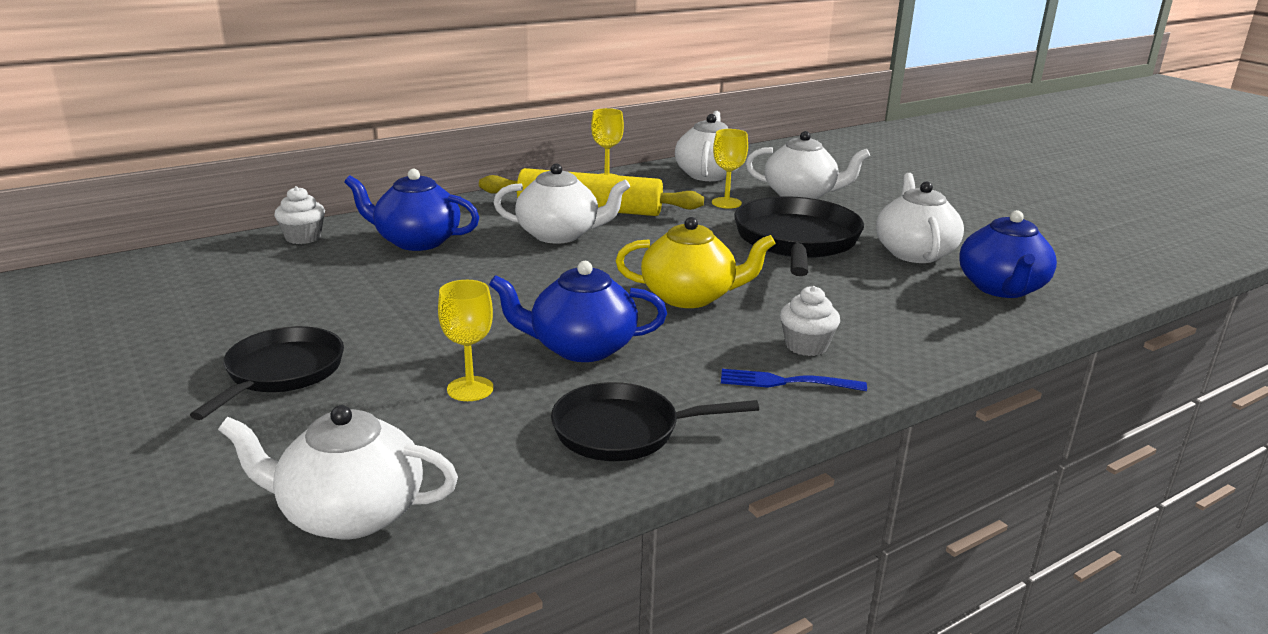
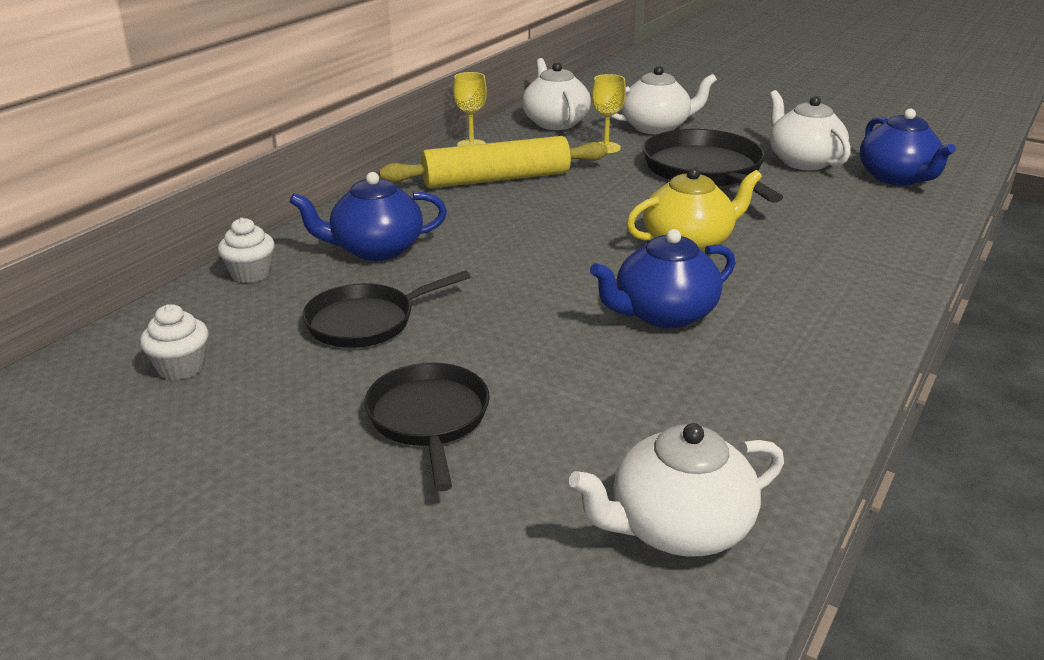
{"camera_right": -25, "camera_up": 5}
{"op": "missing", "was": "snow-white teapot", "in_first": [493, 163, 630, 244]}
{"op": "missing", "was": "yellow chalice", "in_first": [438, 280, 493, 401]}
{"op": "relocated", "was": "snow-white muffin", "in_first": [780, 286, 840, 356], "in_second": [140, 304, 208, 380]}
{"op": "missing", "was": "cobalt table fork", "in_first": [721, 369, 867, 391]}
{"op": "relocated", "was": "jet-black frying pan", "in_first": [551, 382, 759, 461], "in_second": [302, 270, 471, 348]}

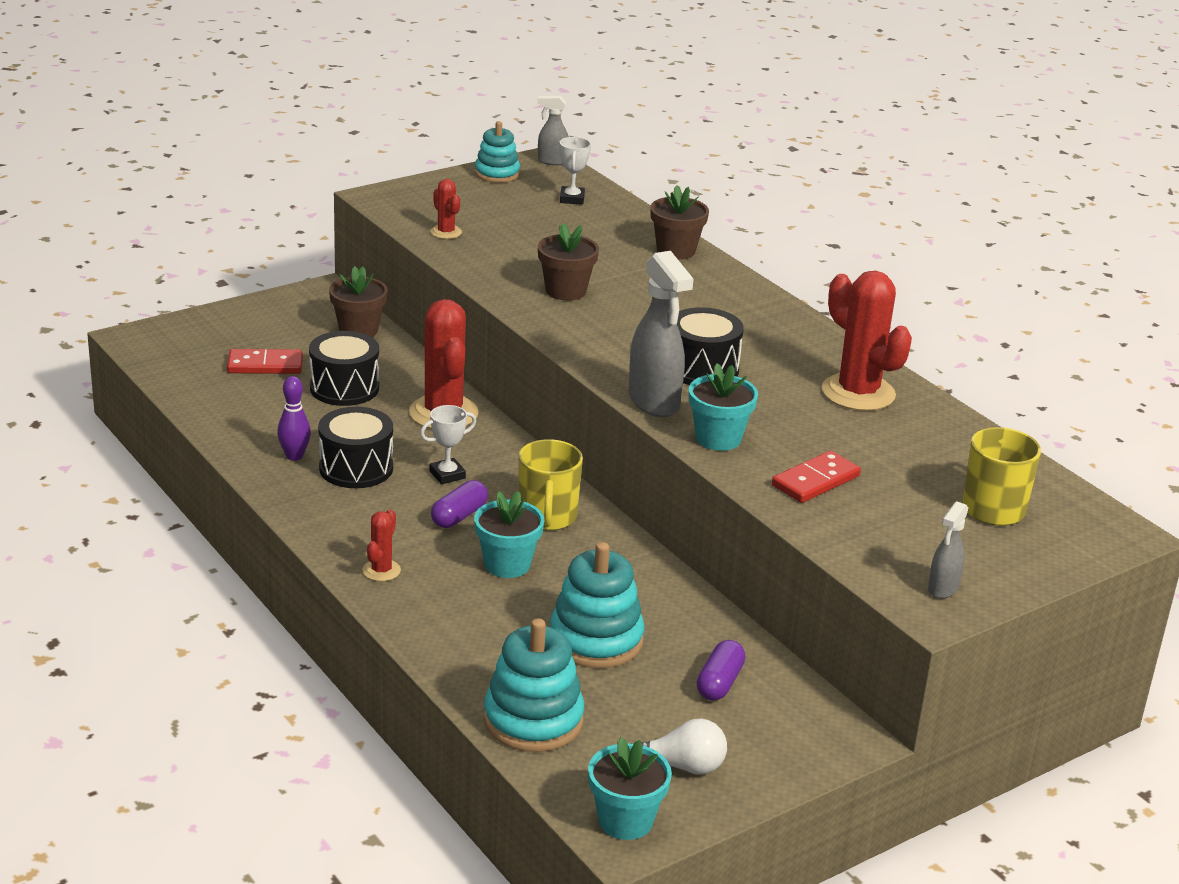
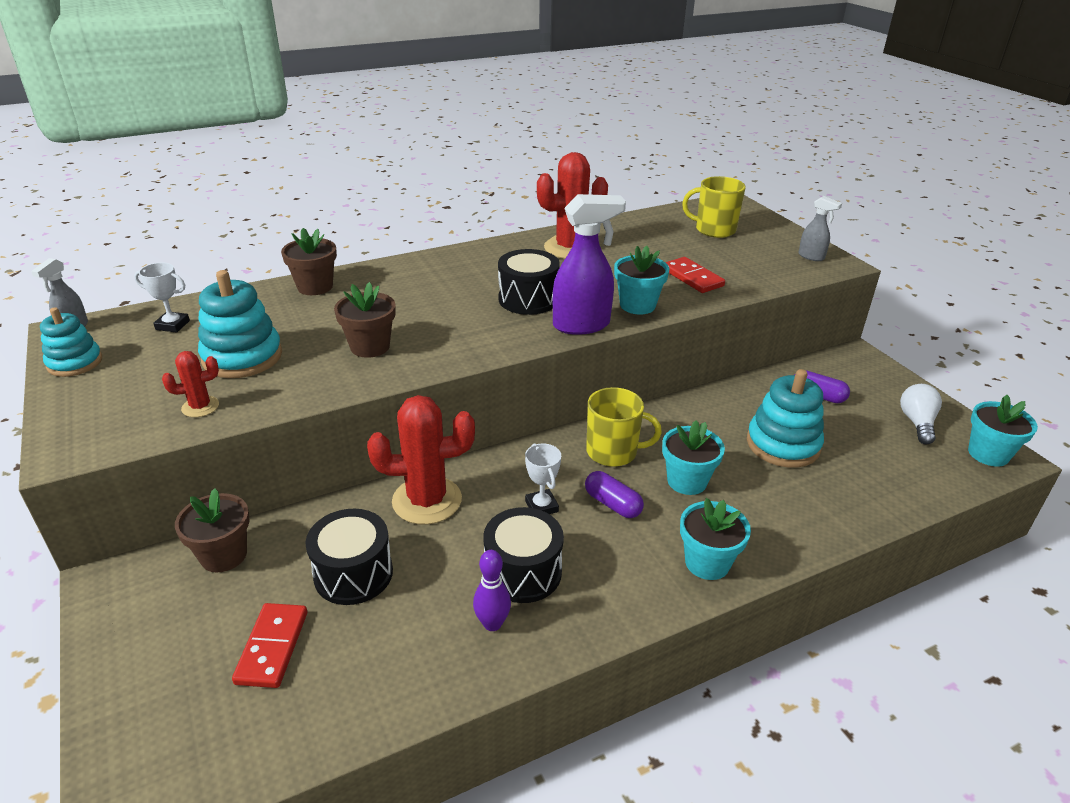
{"camera_right": -80, "camera_up": 5}
{"op": "colour", "was": "gray sprayer", "now": "violet sprayer", "in_first": [629, 251, 693, 417], "in_second": [553, 194, 626, 335]}
{"op": "exchanged", "was": "red saguaro cactus", "now": "aqua plant pot", "in_first": [362, 509, 401, 581], "in_second": [680, 498, 751, 580]}
{"op": "relocated", "was": "aqua stacking toy", "in_first": [484, 619, 584, 752], "in_second": [198, 270, 282, 378]}

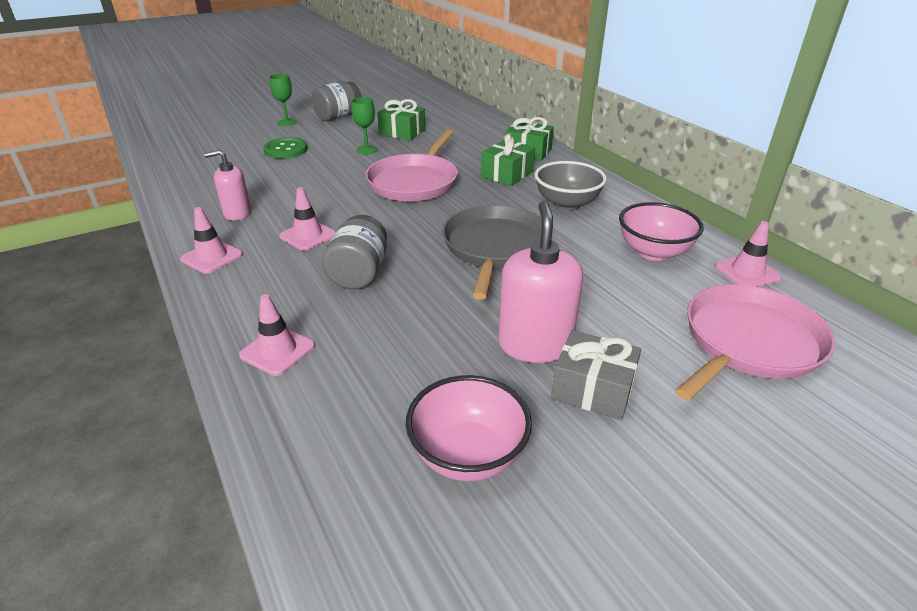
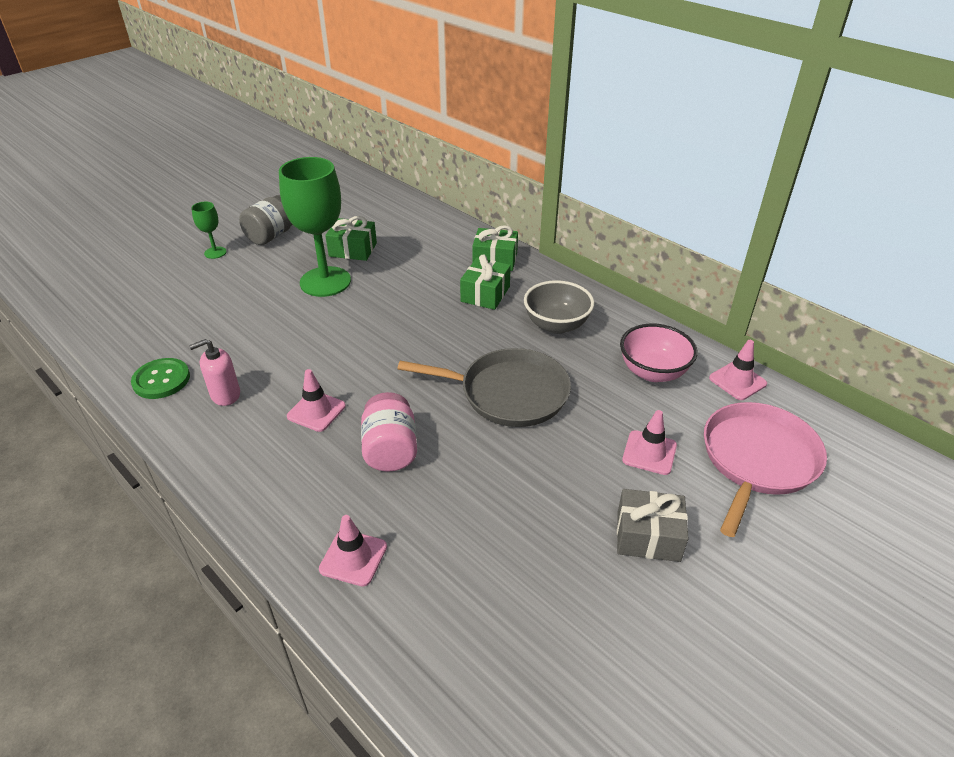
{"camera_right": -15, "camera_up": 5}
{"op": "size", "was": "green chalice", "in_first": [351, 97, 377, 154], "in_second": [279, 157, 351, 297], "ratio": 2.23}
{"op": "missing", "was": "rosy frying pan", "in_first": [365, 130, 458, 202]}
{"op": "relocated", "was": "green button", "in_first": [263, 138, 308, 159], "in_second": [131, 358, 190, 399]}
{"op": "missing", "was": "rosy soap dispenser", "in_first": [498, 201, 583, 363]}
{"op": "spun", "was": "gray frying pan", "in_first": [442, 205, 542, 300], "in_second": [397, 348, 571, 427], "clockwise": 105}
{"op": "relocated", "was": "rosy traffic cone", "in_first": [180, 207, 243, 274], "in_second": [622, 410, 677, 475]}
{"op": "colour", "was": "gray preserve jar", "now": "rosy preserve jar", "in_first": [322, 215, 387, 289], "in_second": [361, 392, 417, 472]}
{"op": "missing", "was": "rosy serving bowl", "in_first": [406, 375, 532, 481]}

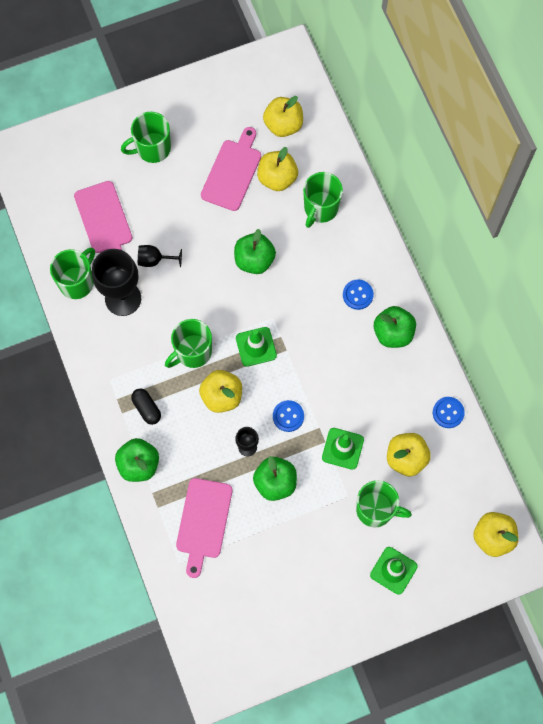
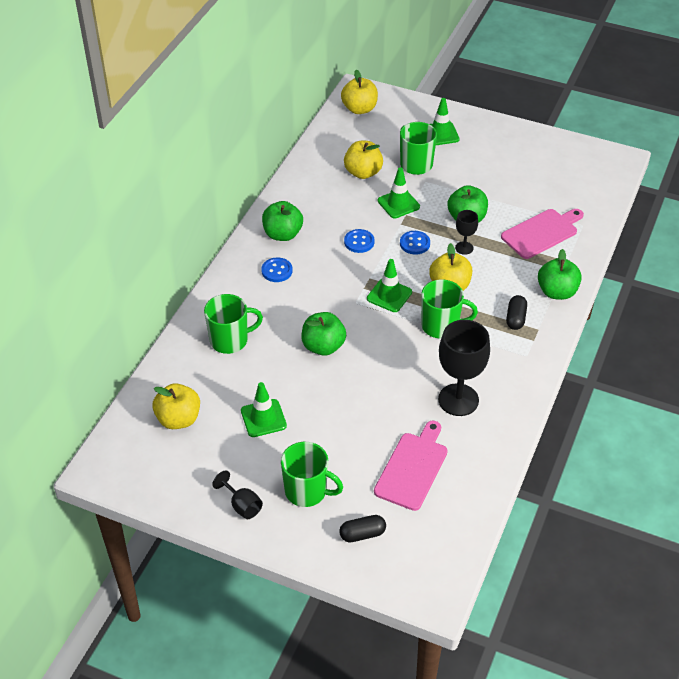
{"camera_right": -135, "camera_up": -25}
{"op": "exchanged", "was": "rosy cutting board", "now": "green traffic cone", "in_first": [201, 127, 261, 211], "in_second": [241, 382, 287, 437]}
{"op": "missing", "was": "yellow apple", "in_first": [257, 147, 298, 191]}
{"op": "relocated", "was": "jet-black chalice", "in_first": [138, 245, 182, 267], "in_second": [212, 470, 263, 519]}
{"op": "missing", "was": "green mug", "in_first": [50, 247, 95, 299]}
{"op": "relocated", "was": "cobalt button", "in_first": [433, 397, 465, 428], "in_second": [344, 229, 375, 253]}
{"op": "appeared", "now": "jet-black pill", "in_second": [339, 515, 386, 543]}

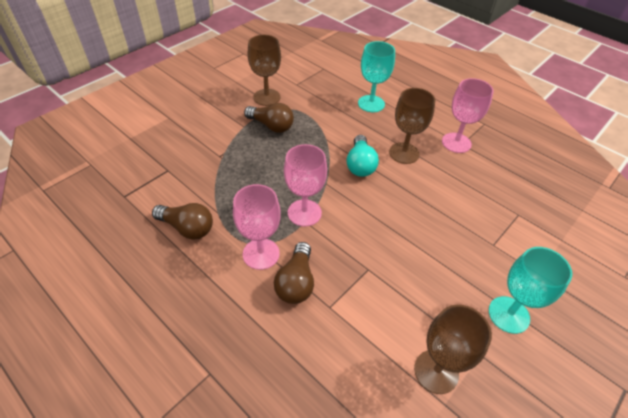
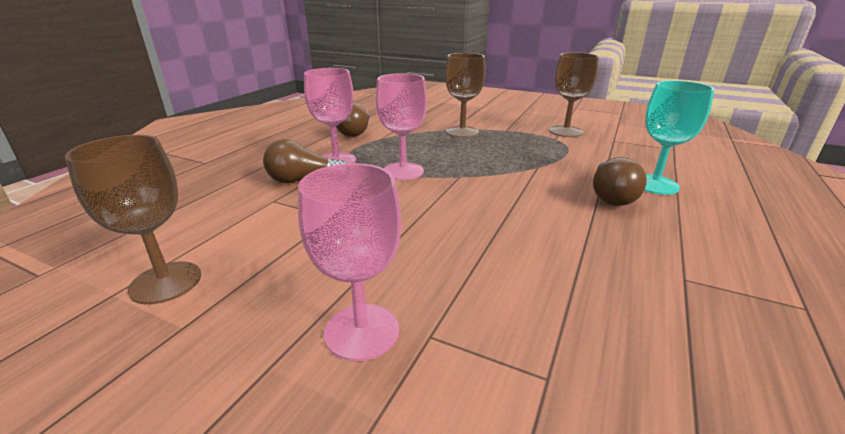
{"camera_right": 75, "camera_up": -20}
{"op": "relocated", "was": "rosy chalice", "in_first": [442, 78, 494, 153], "in_second": [298, 163, 401, 361]}
{"op": "relocated", "was": "brown chalice", "in_first": [389, 88, 435, 164], "in_second": [445, 53, 486, 138]}
{"op": "relocated", "was": "brown bulb", "in_first": [244, 103, 294, 133], "in_second": [593, 157, 647, 206]}
{"op": "missing", "was": "aqua bulb", "in_first": [347, 135, 379, 177]}
{"op": "missing", "was": "aqua chalice", "in_first": [489, 247, 572, 334]}

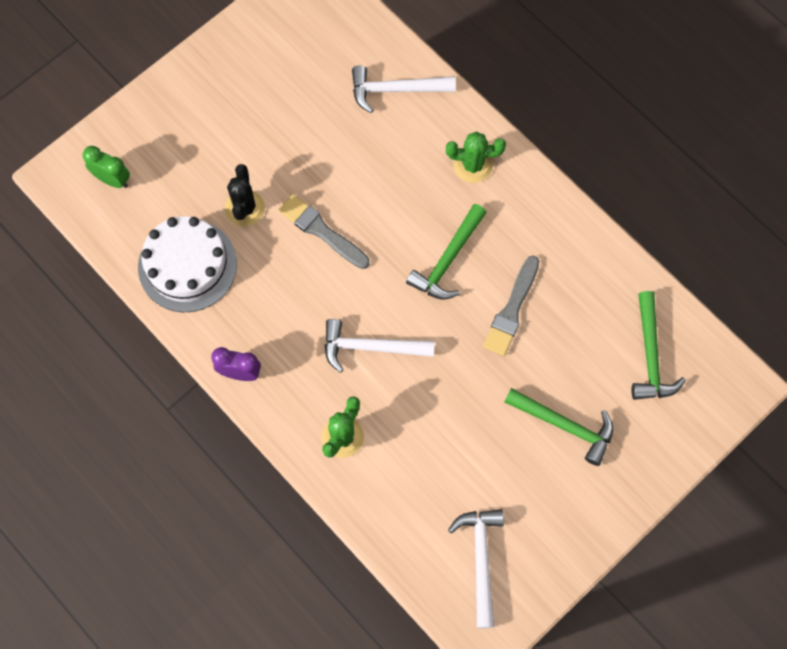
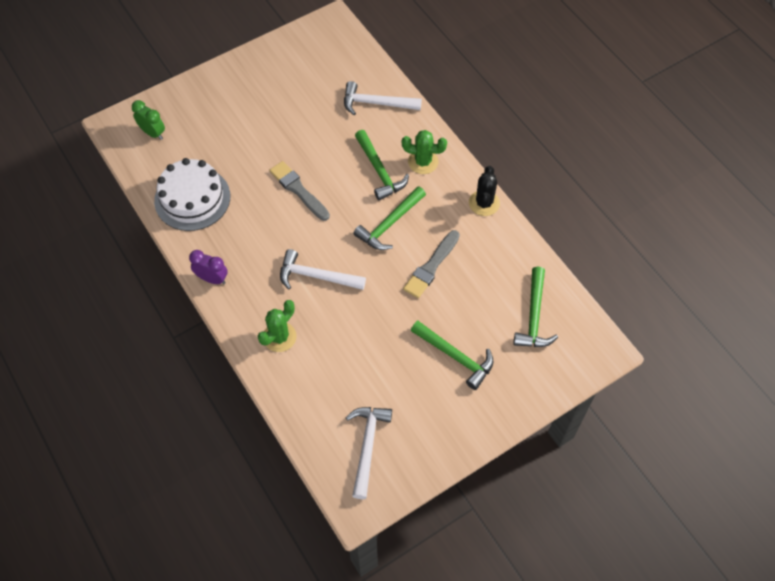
{"camera_right": 10, "camera_up": -10}
{"op": "relocated", "was": "jet-black saguaro cactus", "in_first": [225, 164, 265, 226], "in_second": [469, 166, 500, 216]}
{"op": "appeared", "now": "green claw hammer", "in_second": [355, 130, 409, 200]}

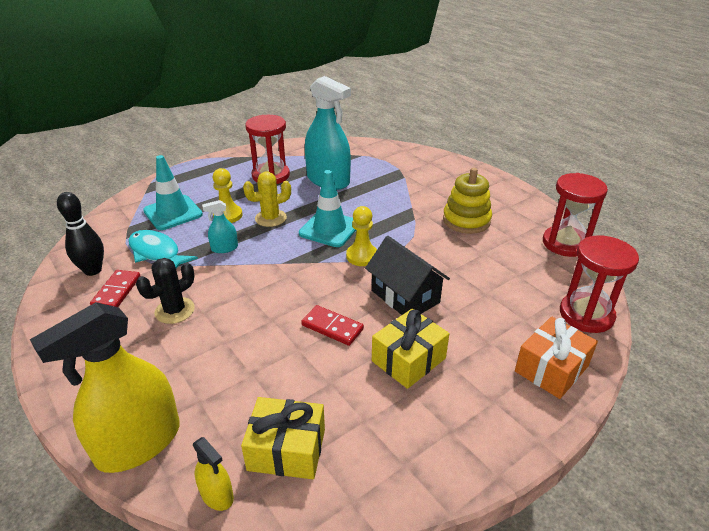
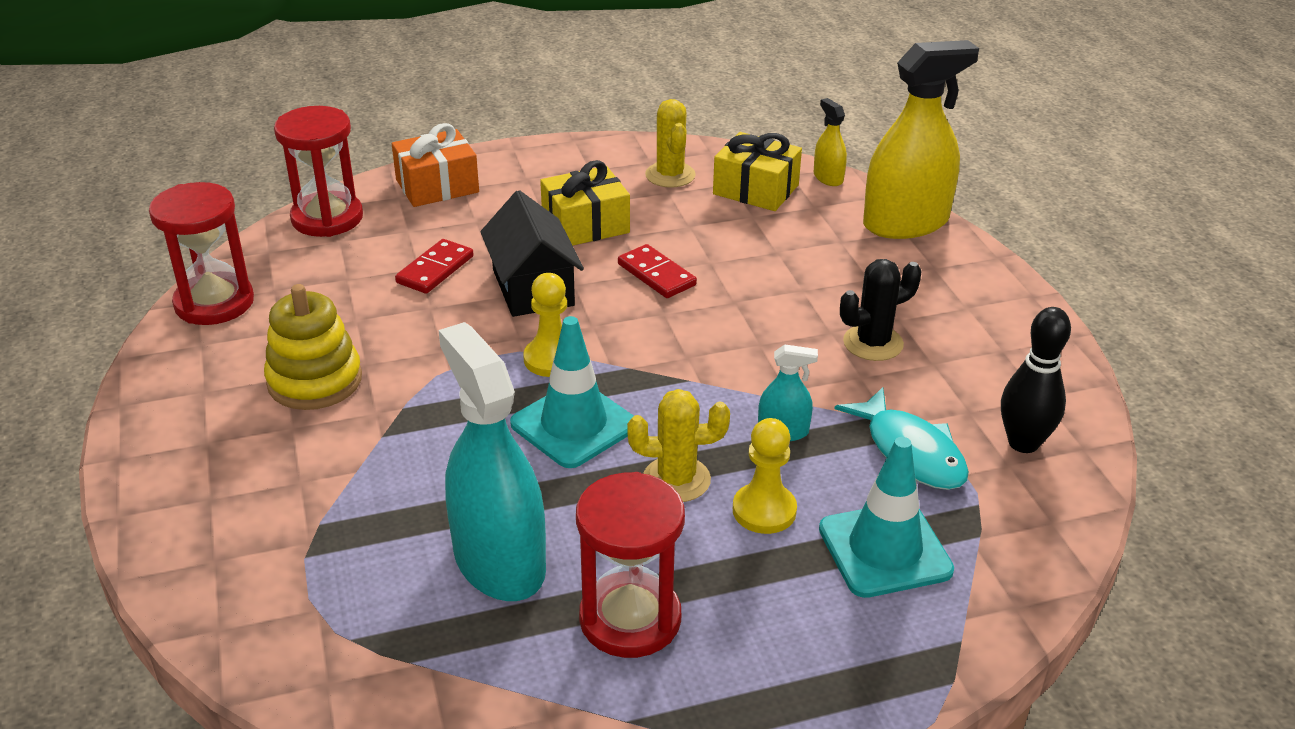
{"camera_right": -160, "camera_up": 0}
{"op": "relocated", "was": "red domino", "in_first": [90, 270, 141, 307], "in_second": [395, 239, 474, 294]}
{"op": "appeared", "now": "yellow saguaro cactus", "in_second": [645, 99, 696, 188]}

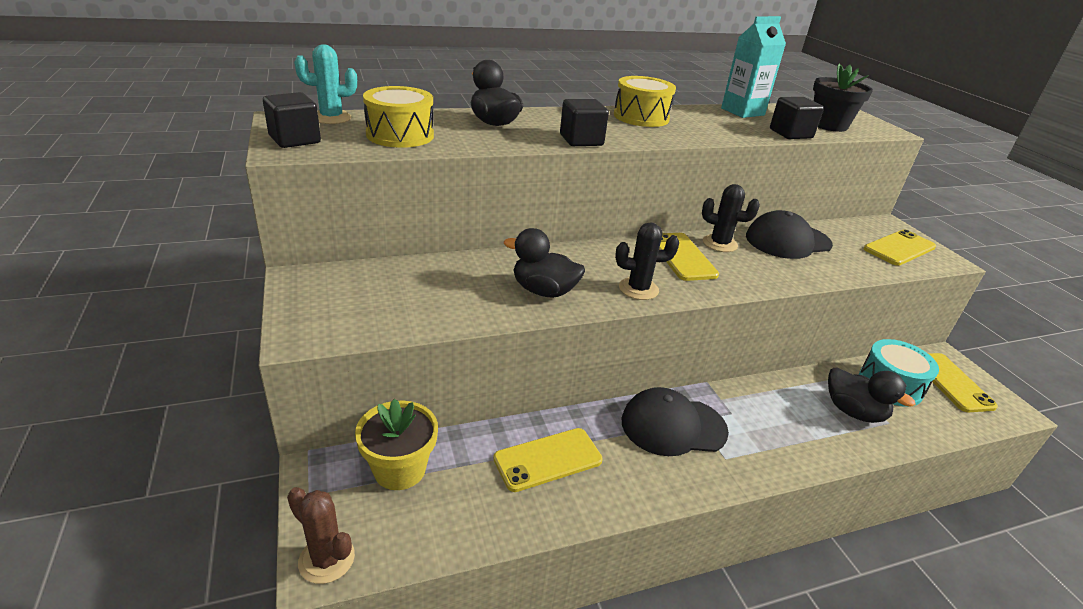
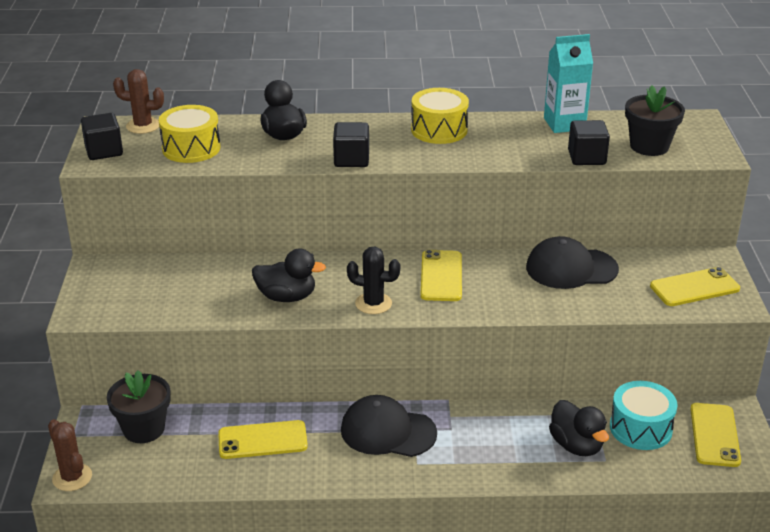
{"camera_right": 20, "camera_up": 0}
{"op": "colour", "was": "aqua saguaro cactus", "now": "brown saguaro cactus", "in_first": [294, 44, 357, 124], "in_second": [113, 69, 164, 134]}
{"op": "missing", "was": "jet-black saguaro cactus", "in_first": [702, 184, 760, 252]}
{"op": "spun", "was": "jet-black duck", "in_first": [504, 228, 585, 298], "in_second": [252, 249, 326, 302], "clockwise": 150}
{"op": "colour", "was": "yellow plant pot", "now": "jet-black plant pot", "in_first": [355, 399, 438, 490], "in_second": [107, 370, 171, 443]}

